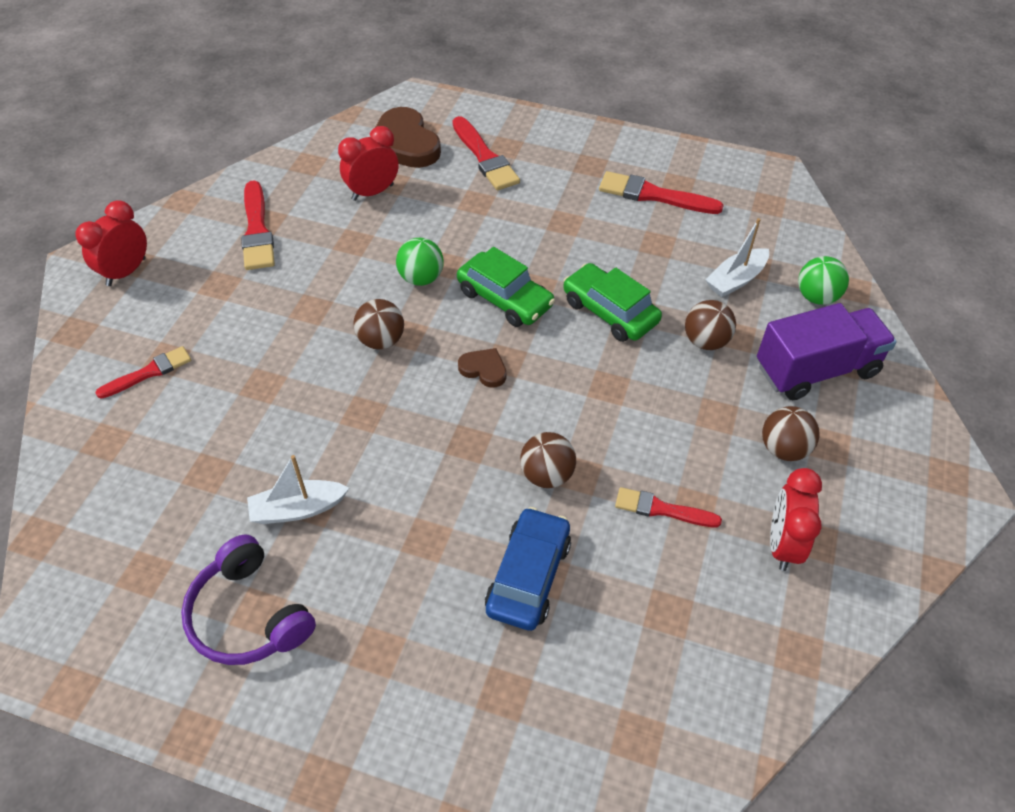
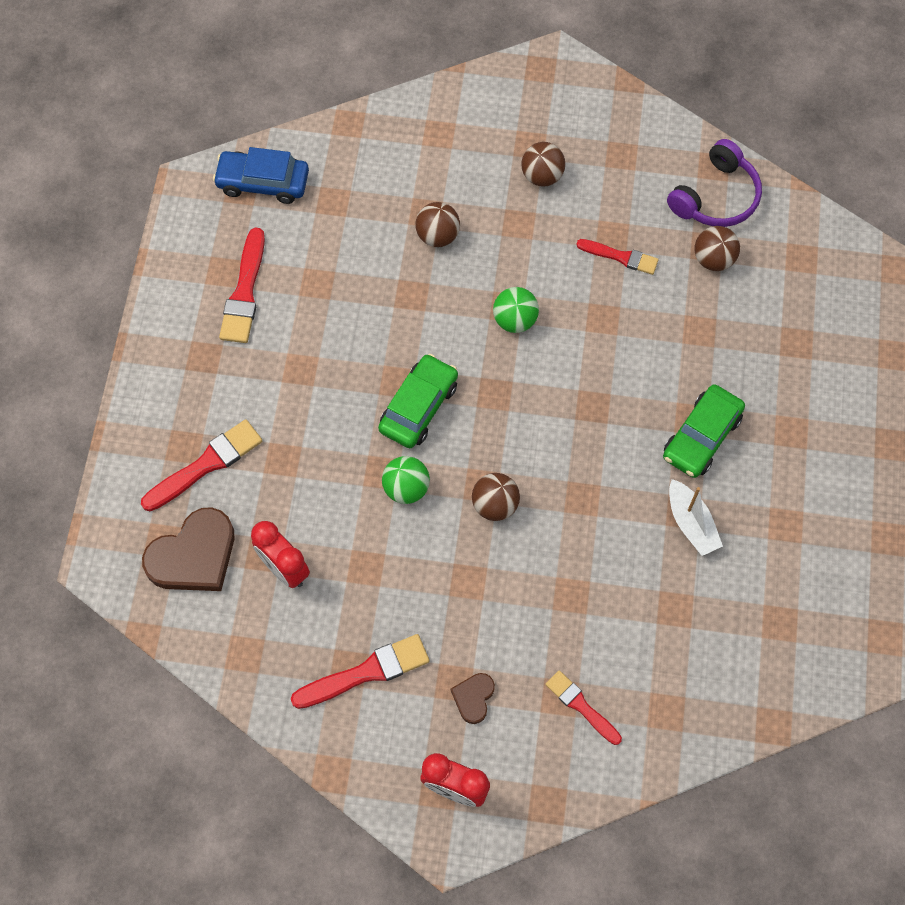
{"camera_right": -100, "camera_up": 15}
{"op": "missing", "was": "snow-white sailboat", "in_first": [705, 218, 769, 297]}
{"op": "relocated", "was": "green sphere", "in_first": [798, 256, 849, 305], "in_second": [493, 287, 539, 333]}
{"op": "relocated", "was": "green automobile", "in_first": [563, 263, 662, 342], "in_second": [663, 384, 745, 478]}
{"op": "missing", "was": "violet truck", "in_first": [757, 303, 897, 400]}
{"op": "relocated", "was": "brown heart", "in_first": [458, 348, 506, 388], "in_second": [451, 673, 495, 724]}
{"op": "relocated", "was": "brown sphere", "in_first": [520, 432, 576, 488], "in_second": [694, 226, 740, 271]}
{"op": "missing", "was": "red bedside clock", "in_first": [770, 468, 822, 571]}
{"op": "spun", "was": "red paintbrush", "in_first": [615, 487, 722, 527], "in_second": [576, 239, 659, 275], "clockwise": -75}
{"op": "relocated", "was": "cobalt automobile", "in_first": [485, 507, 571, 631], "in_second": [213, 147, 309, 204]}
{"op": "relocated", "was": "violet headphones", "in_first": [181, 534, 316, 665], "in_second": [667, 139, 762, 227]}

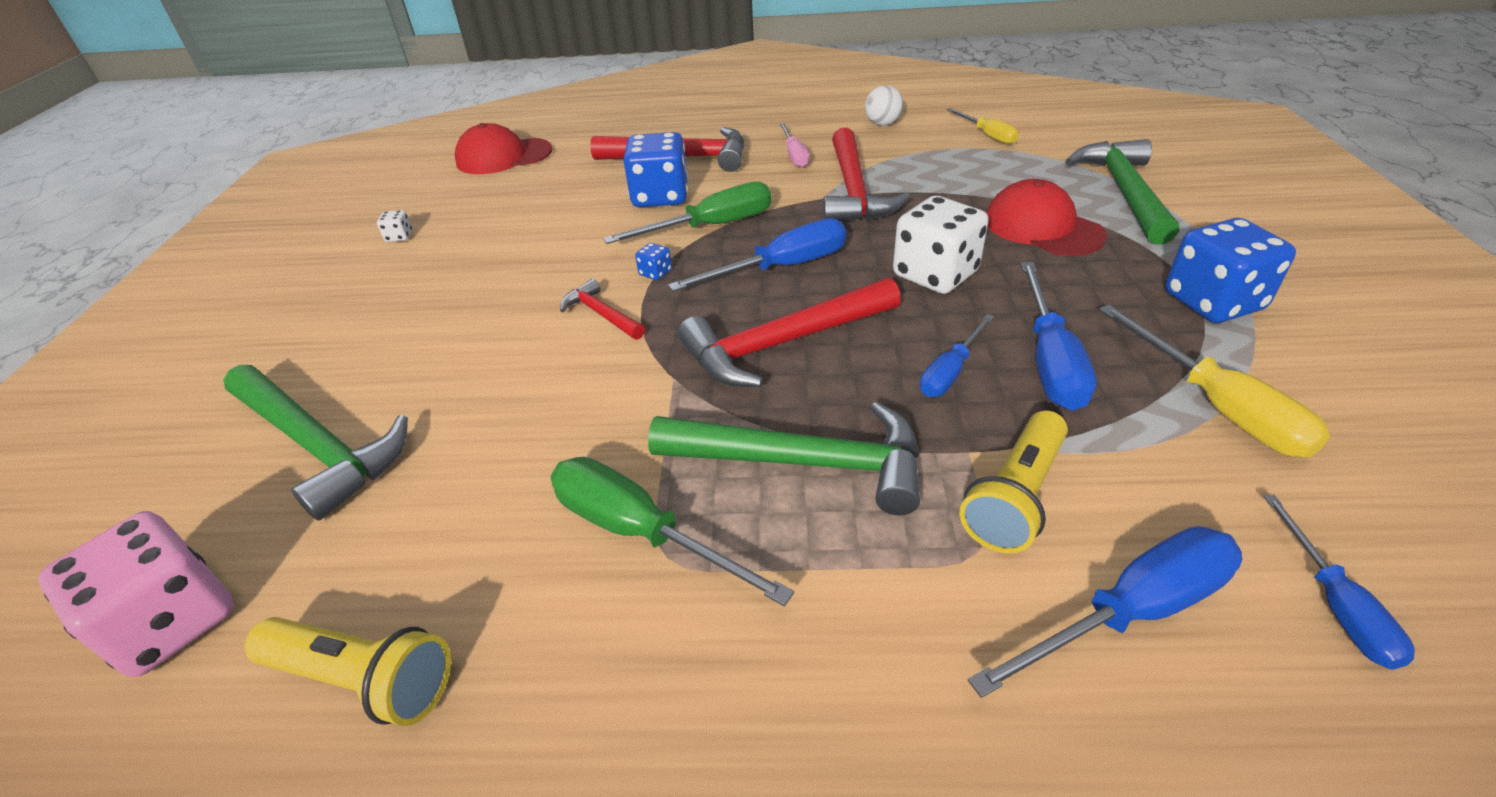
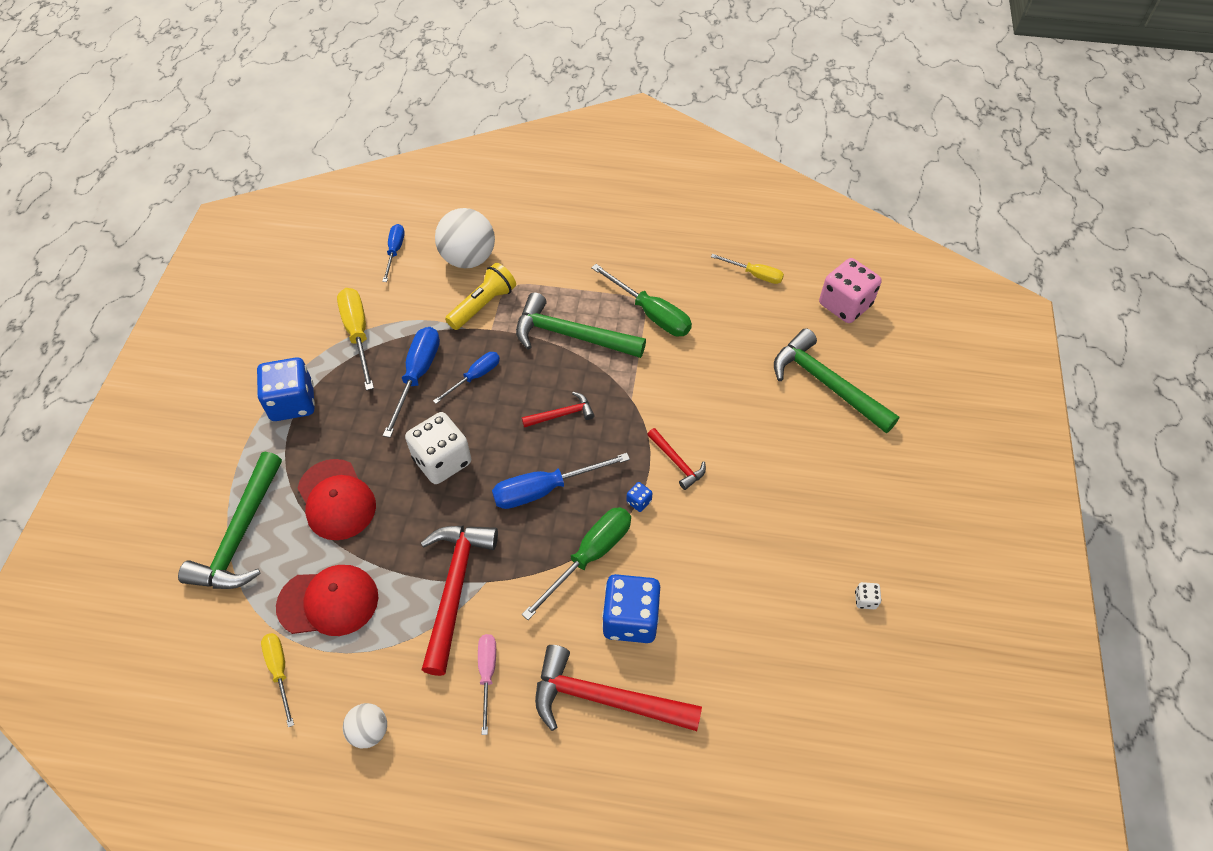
{"camera_right": -175, "camera_up": 15}
{"op": "relocated", "was": "red cap", "in_first": [455, 123, 553, 174], "in_second": [276, 565, 378, 636]}
{"op": "spun", "was": "green flat screwdriver", "in_first": [603, 182, 772, 244], "in_second": [522, 507, 631, 620], "clockwise": 150}
{"op": "size", "was": "red claw hammer", "in_first": [678, 277, 901, 387], "in_second": [522, 392, 595, 428], "ratio": 0.51}
{"op": "exchanged", "was": "cobalt flat screwdriver", "now": "snow-white sphere", "in_first": [968, 526, 1242, 698], "in_second": [435, 208, 495, 268]}
{"op": "exchanged", "was": "yellow torch", "now": "yellow flat screwdriver", "in_first": [244, 617, 451, 726], "in_second": [711, 254, 784, 284]}

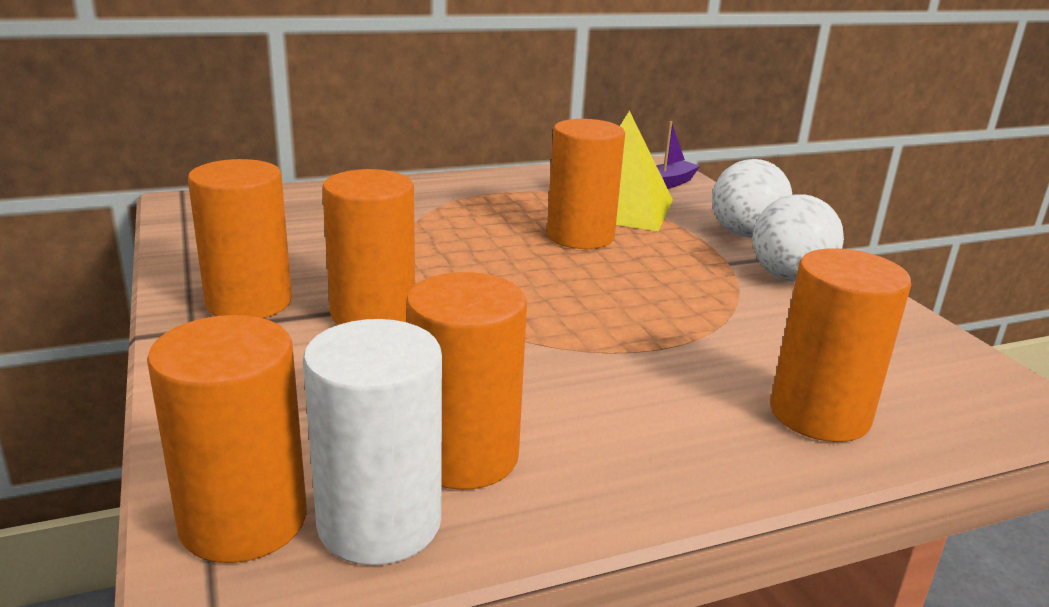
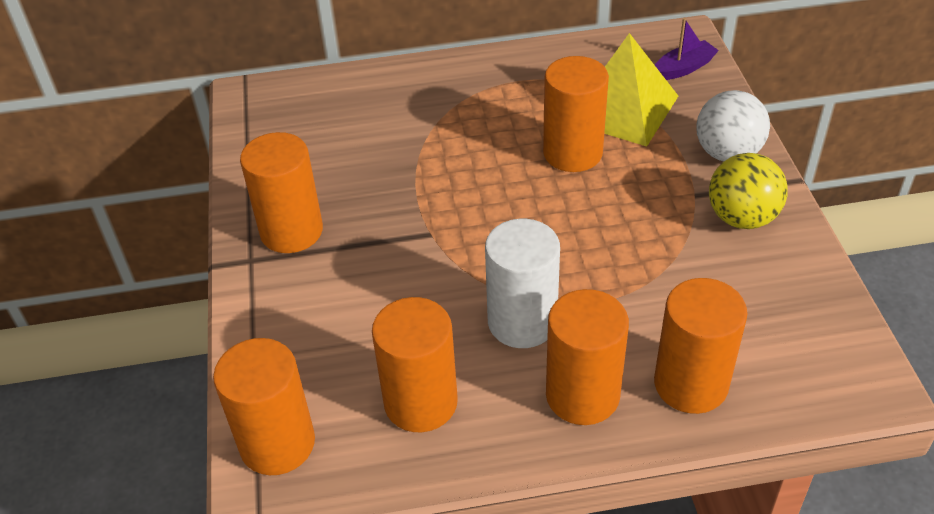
{"camera_right": 15, "camera_up": 20}
{"op": "relocated", "was": "bright orange solid cylinder", "in_first": [322, 169, 415, 325], "in_second": [546, 289, 629, 425]}
{"op": "colour", "was": "snow-white sphere", "now": "yellow sphere", "in_first": [753, 194, 844, 281], "in_second": [709, 153, 788, 229]}
{"op": "relocated", "was": "snow-white solid cylinder", "in_first": [303, 319, 442, 565], "in_second": [485, 219, 560, 348]}

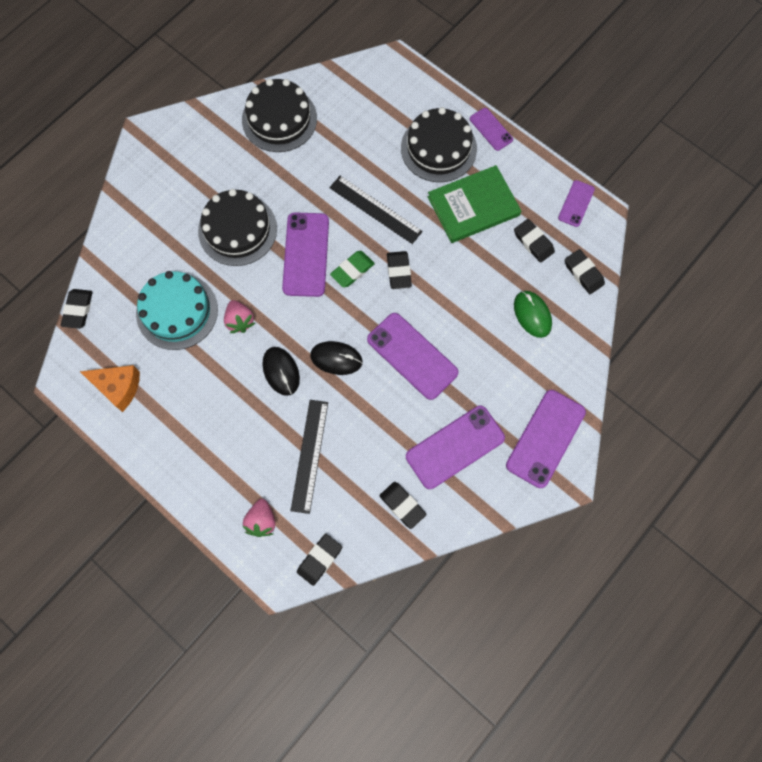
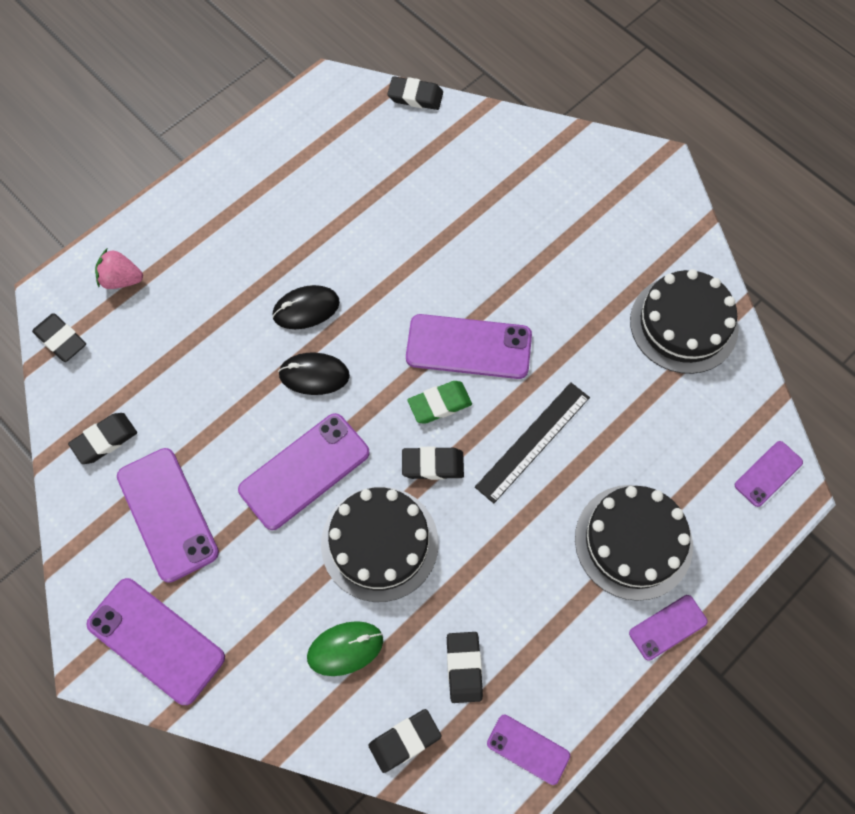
{"camera_right": 95, "camera_up": -5}
{"op": "missing", "was": "green hardcover", "in_first": [428, 165, 521, 243]}
{"op": "relocated", "was": "jet-black cake", "in_first": [198, 189, 277, 266], "in_second": [321, 487, 438, 602]}
{"op": "spun", "was": "jet-black pencil eraser", "in_first": [514, 219, 555, 263], "in_second": [447, 632, 483, 703], "clockwise": -60}
{"op": "spun", "was": "green pencil eraser", "in_first": [330, 251, 375, 287], "in_second": [408, 381, 472, 424], "clockwise": -75}
{"op": "missing", "was": "aqua cake", "in_first": [136, 271, 218, 350]}
{"op": "missing", "was": "rosy strawberry", "in_first": [224, 300, 255, 333]}
{"op": "spun", "was": "jet-black PC mouse", "in_first": [310, 341, 363, 375], "in_second": [278, 353, 350, 395], "clockwise": 75}
{"op": "missing", "was": "bright orange cheese", "in_first": [80, 365, 140, 412]}
{"op": "missing", "was": "jet-black ruler", "in_first": [291, 400, 328, 514]}
{"op": "appeared", "now": "violet phone", "in_second": [735, 441, 803, 507]}

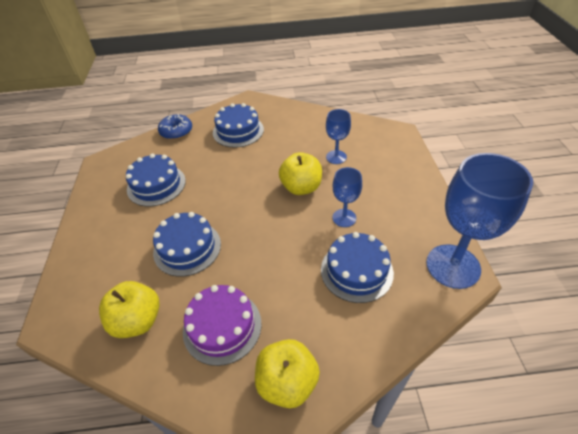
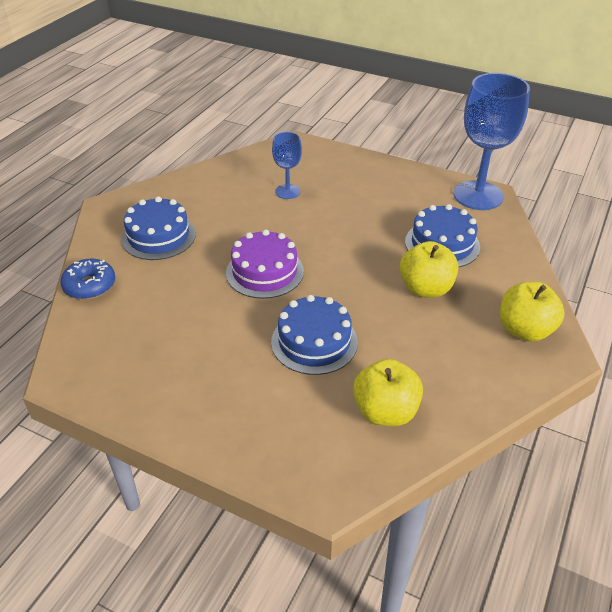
{"camera_right": -60, "camera_up": -5}
{"op": "relocated", "was": "yellow apple", "in_first": [279, 152, 322, 195], "in_second": [400, 241, 458, 298]}
{"op": "missing", "was": "cobalt cake", "in_first": [126, 153, 186, 206]}
{"op": "missing", "was": "cobalt chalice", "in_first": [332, 167, 362, 227]}
{"op": "relocated", "was": "violet cake", "in_first": [183, 285, 262, 366], "in_second": [226, 230, 304, 299]}

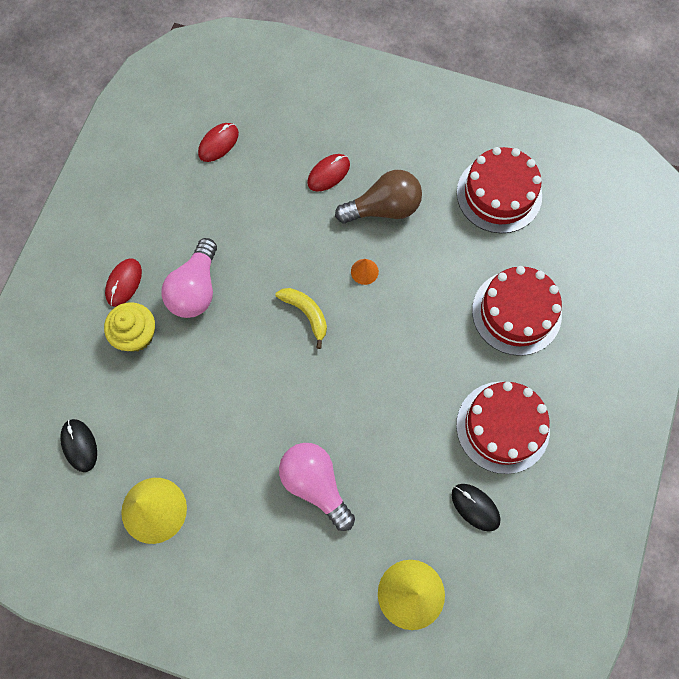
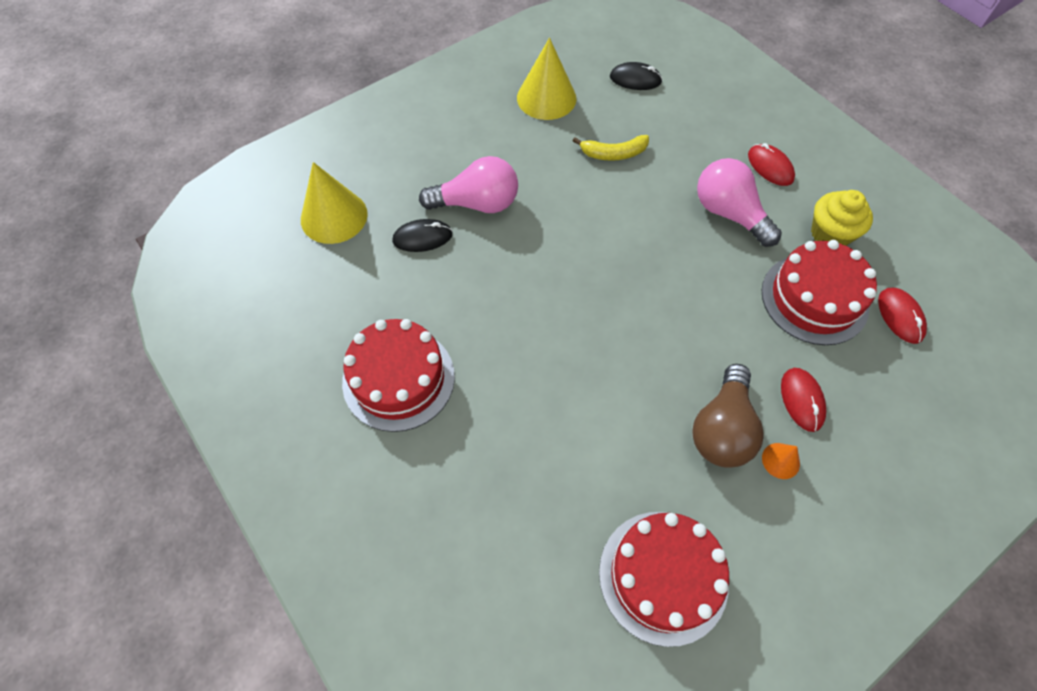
{"camera_right": 125, "camera_up": -10}
{"op": "relocated", "was": "bright orange solid cone", "in_first": [351, 259, 379, 285], "in_second": [762, 443, 800, 479]}
{"op": "relocated", "was": "red cake", "in_first": [472, 266, 562, 356], "in_second": [762, 240, 877, 345]}
{"op": "relocated", "was": "yellow banana", "in_first": [276, 288, 327, 349], "in_second": [573, 135, 649, 161]}
{"op": "relocated", "was": "yellow muffin", "in_first": [104, 302, 155, 352], "in_second": [811, 190, 873, 246]}
{"op": "relocated", "was": "jet-black PC mouse", "in_first": [451, 484, 500, 532], "in_second": [392, 219, 453, 252]}

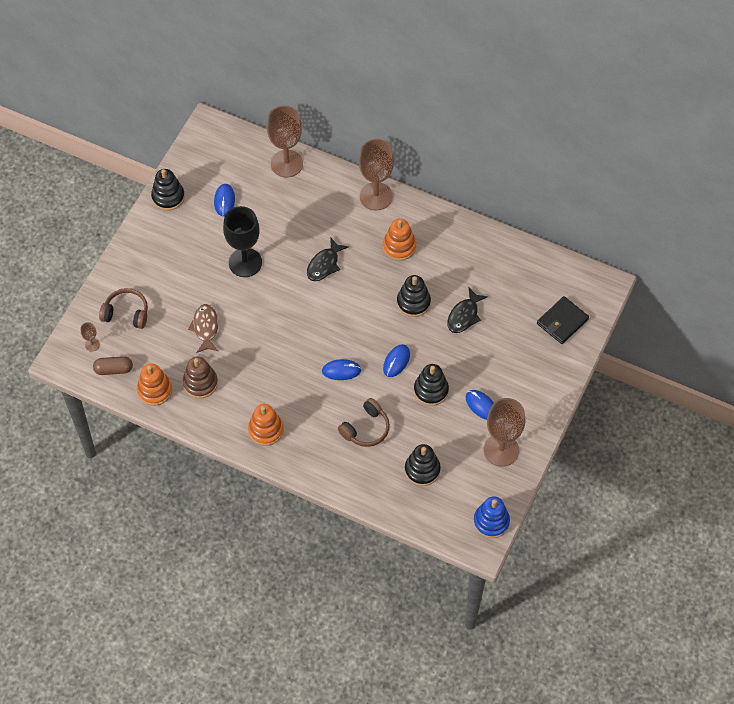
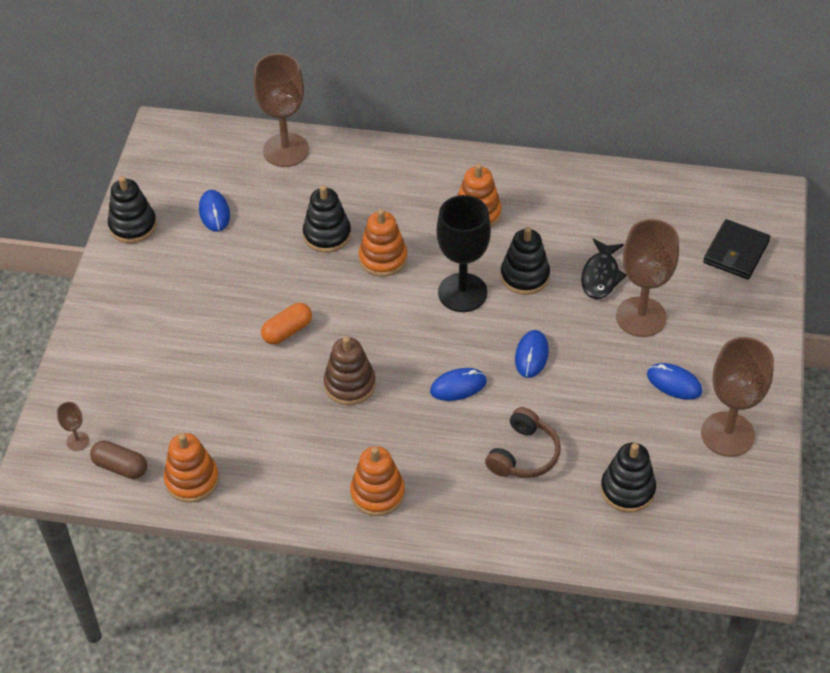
{"camera_right": -15, "camera_up": -10}
{"op": "relocated", "was": "brown chalice", "in_first": [359, 139, 394, 211], "in_second": [616, 219, 679, 337]}
{"op": "relocated", "was": "jet-black chalice", "in_first": [223, 206, 262, 277], "in_second": [437, 195, 491, 312]}
{"op": "exchanged", "was": "jet-black fish figure", "now": "bright orange stacking toy", "in_first": [307, 237, 348, 281], "in_second": [359, 209, 407, 277]}
{"op": "missing", "was": "brown headphones", "in_first": [99, 288, 148, 329]}
{"op": "missing", "was": "brown fish figure", "in_first": [188, 304, 218, 353]}
{"op": "spun", "was": "brown pill", "in_first": [93, 356, 133, 375], "in_second": [90, 440, 147, 479], "clockwise": 45}
{"op": "relocated", "was": "brown stacking toy", "in_first": [183, 356, 218, 399], "in_second": [324, 336, 376, 405]}
{"op": "relocated", "was": "jet-black stacking toy", "in_first": [414, 364, 449, 406], "in_second": [303, 185, 351, 253]}
{"op": "missing", "was": "cobalt stacking toy", "in_first": [473, 496, 510, 538]}
{"op": "appeared", "now": "bright orange pill", "in_second": [261, 303, 312, 344]}

